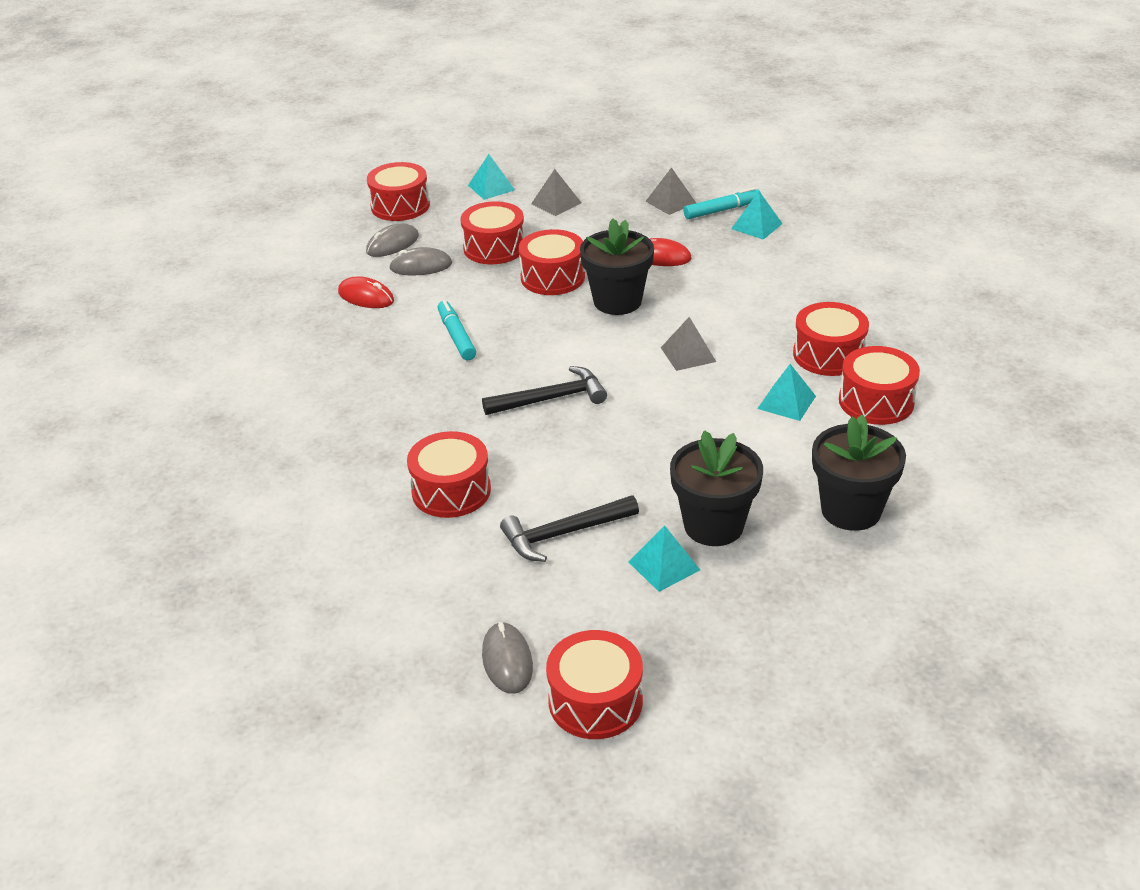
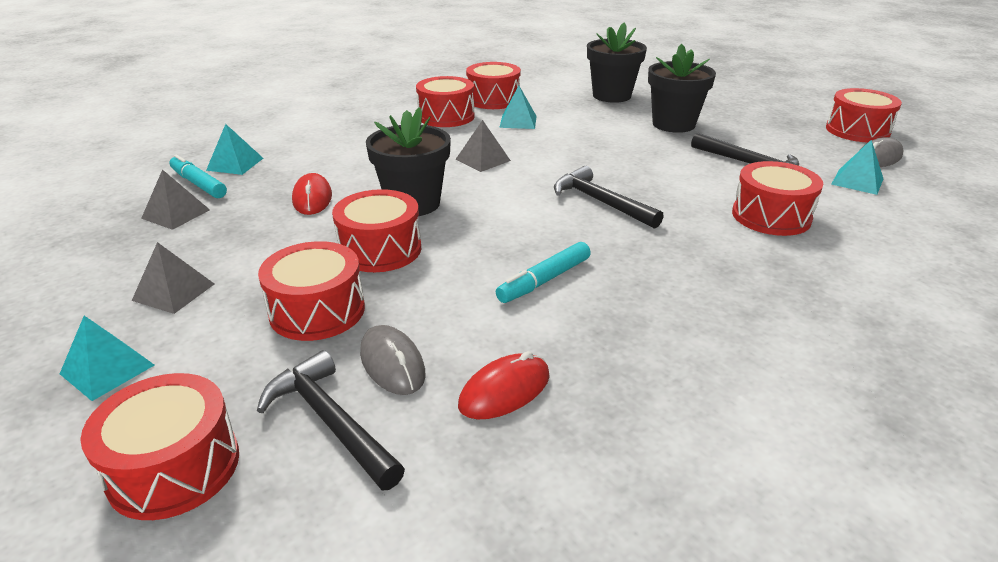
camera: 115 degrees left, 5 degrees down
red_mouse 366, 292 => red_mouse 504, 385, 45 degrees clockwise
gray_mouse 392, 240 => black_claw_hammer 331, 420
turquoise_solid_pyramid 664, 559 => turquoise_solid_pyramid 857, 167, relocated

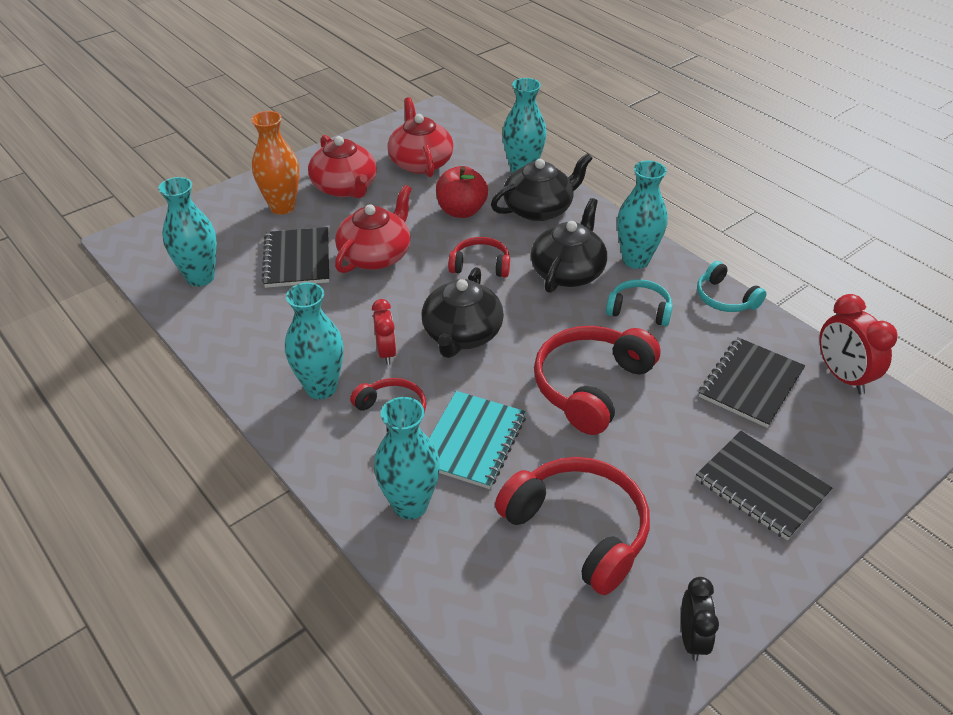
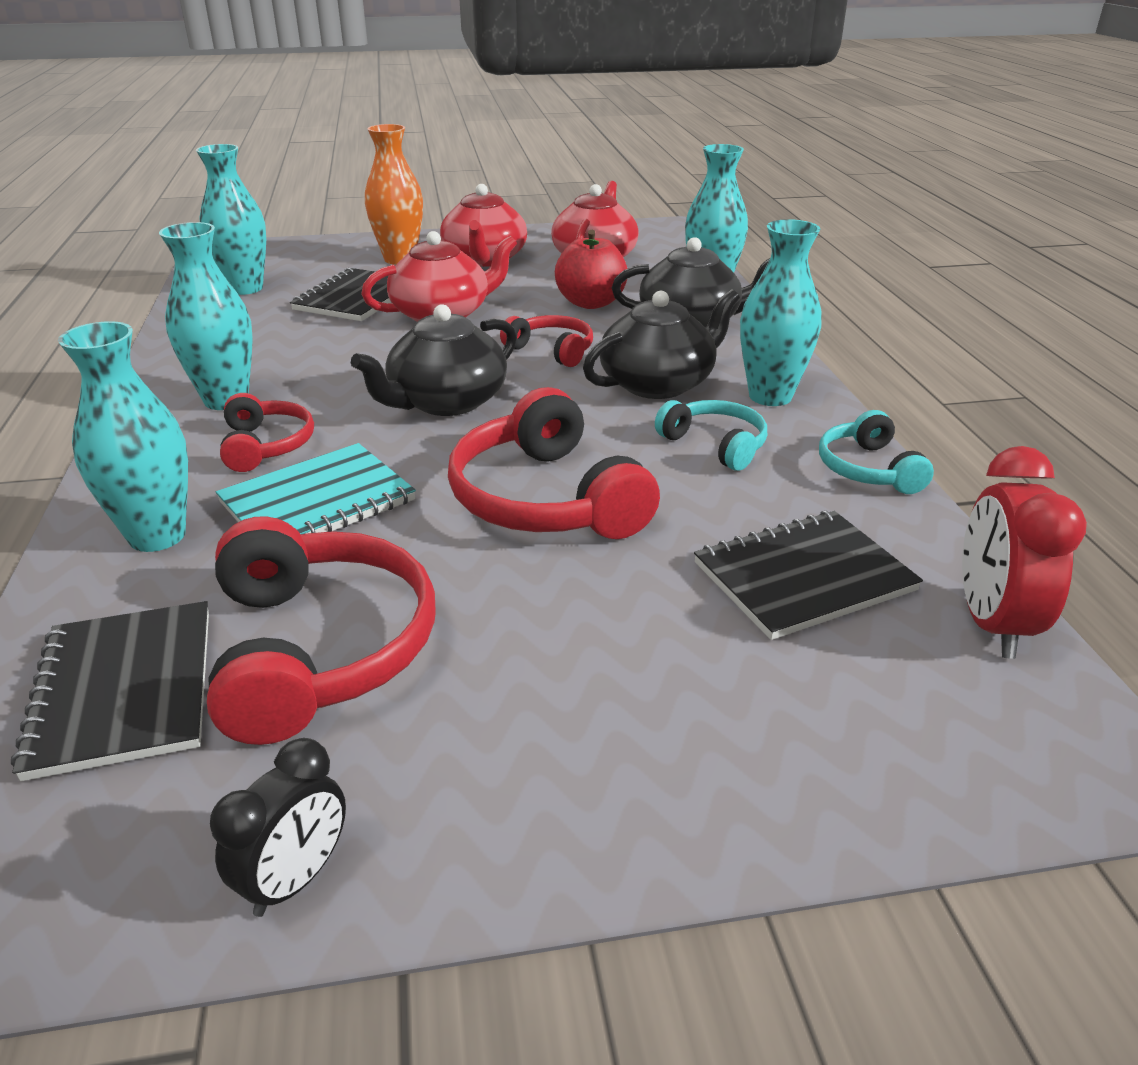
camera: 30 degrees right, 10 degrees down
red_bedside_clock 384, 332 => nothing
red_headphones 597, 380 => red_headphones 554, 463, 90 degrees counterclockwise
black_notebook 764, 485 => black_notebook 110, 691, relocated

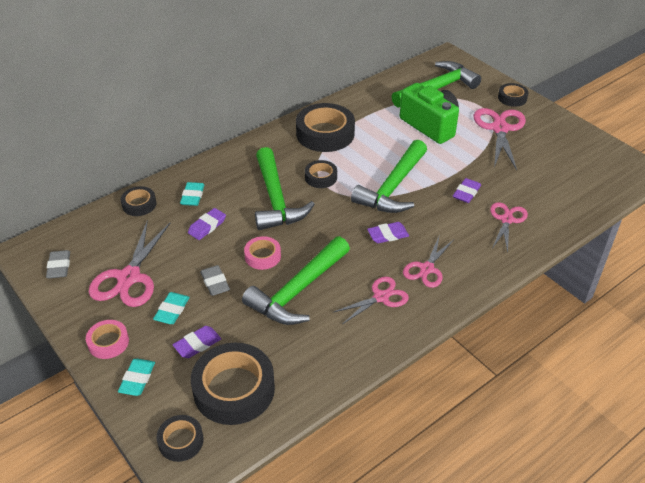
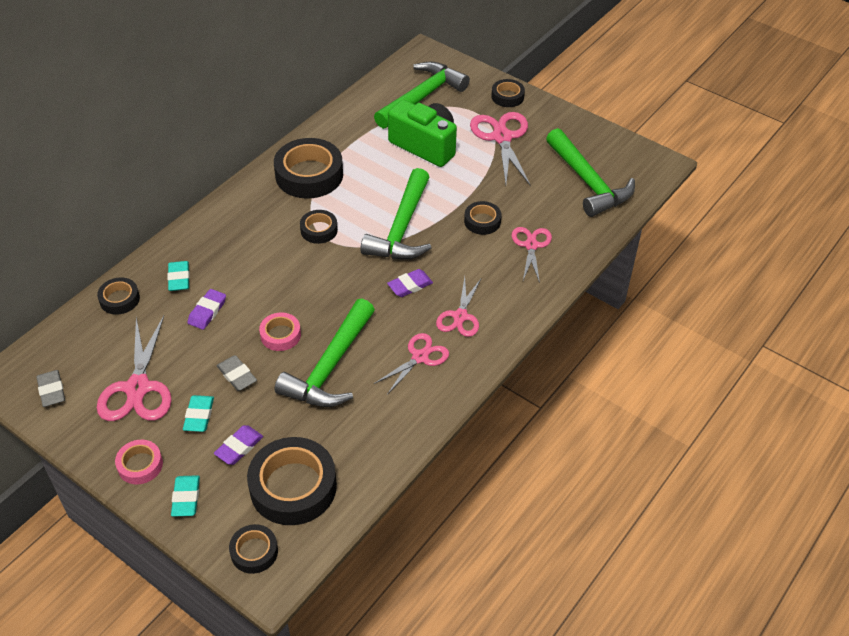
camera: 15 degrees left, 5 degrees up
green_claw_hammer 285, 188 => green_claw_hammer 590, 172, relocated
purple_pencil_eraser 467, 190 => black_roll_of_tape 483, 218

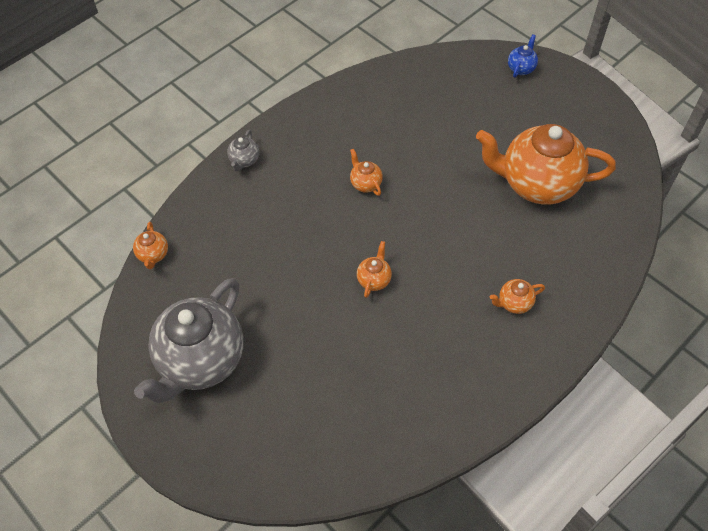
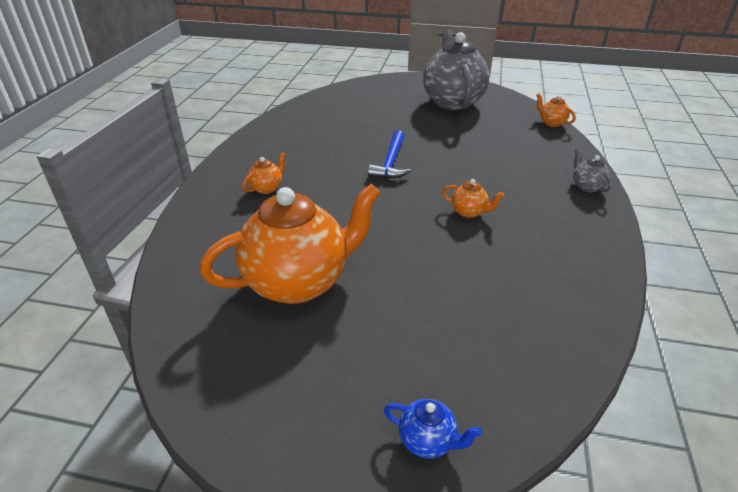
camera: 145 degrees right, 20 degrees down
bright_orange_tea_pot 374, 269 => cobalt_claw_hammer 389, 155
cobalt_tea_pot 523, 56 => cobalt_tea_pot 433, 429, 60 degrees counterclockwise

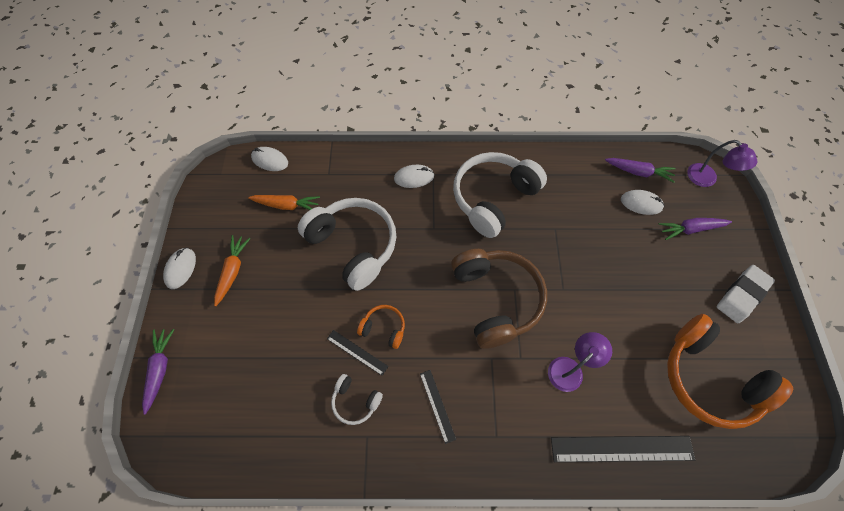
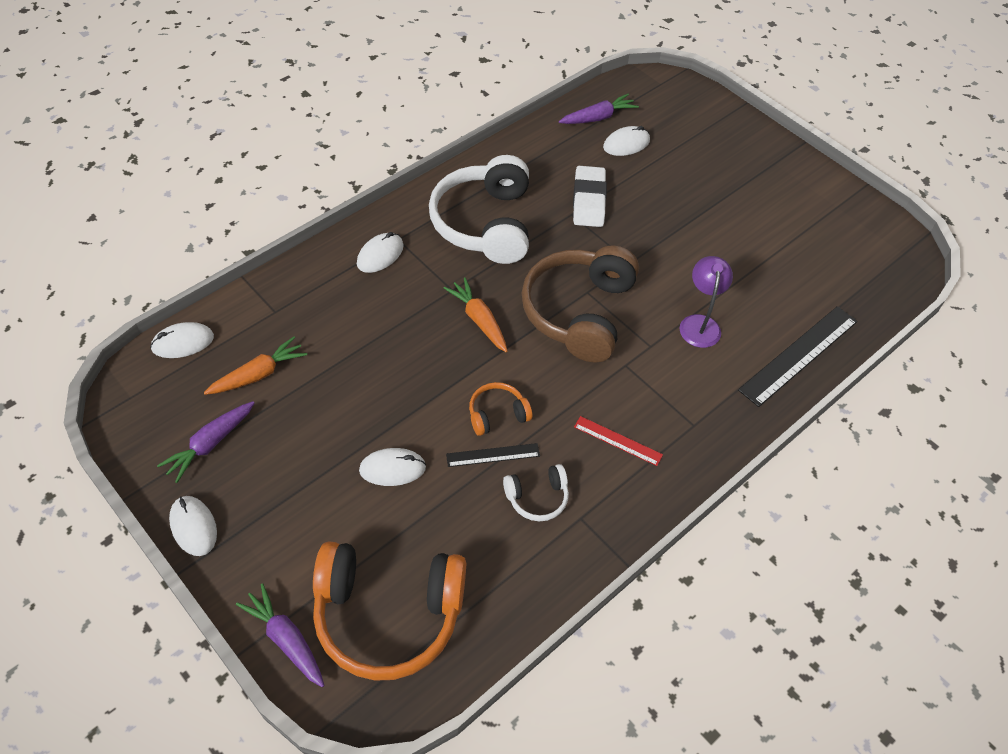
camera: 45 degrees left, 10 degrees down
bright_orange_root_vegetable 232, 271 => bright_orange_root_vegetable 476, 314, relocated
snow-white_headphones 347, 244 => nothing
black_ruler 438, 407 => red_ruler 618, 441
dark_brown_headphones 499, 299 => dark_brown_headphones 580, 304, 105 degrees counterclockwise
purple_root_vegetable 695, 229 => purple_root_vegetable 205, 442, relocated
bright_orange_headphones 730, 371 => bright_orange_headphones 389, 610, relocated
purple_reading_lamp 722, 163 => nothing
snow-white_pencil_eraser 746, 294 => snow-white_pencil_eraser 590, 196, relocated
nothing => snow-white_mouse 392, 467

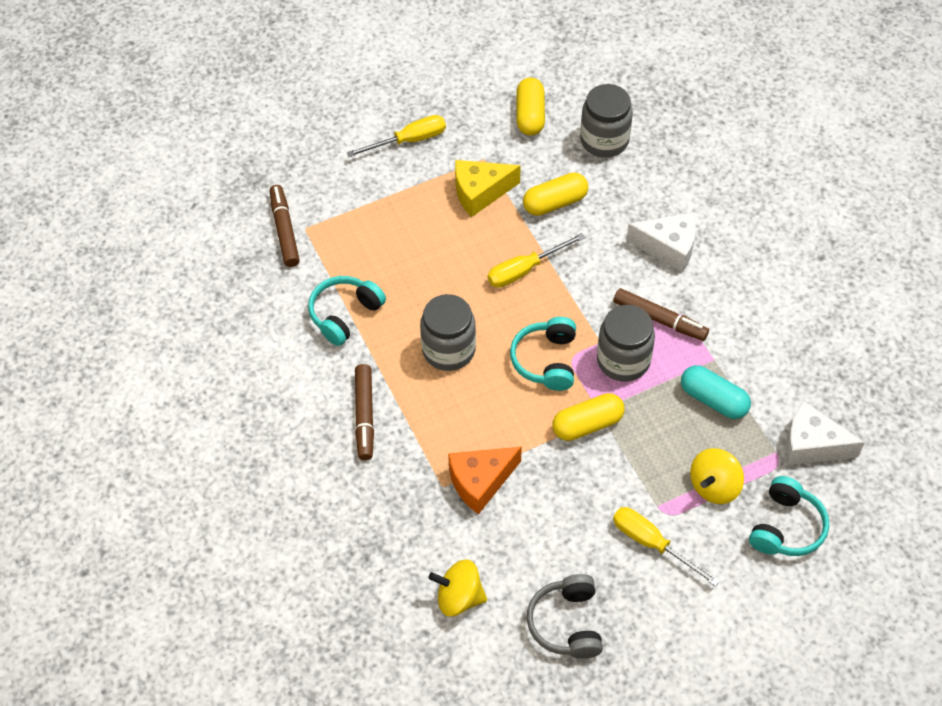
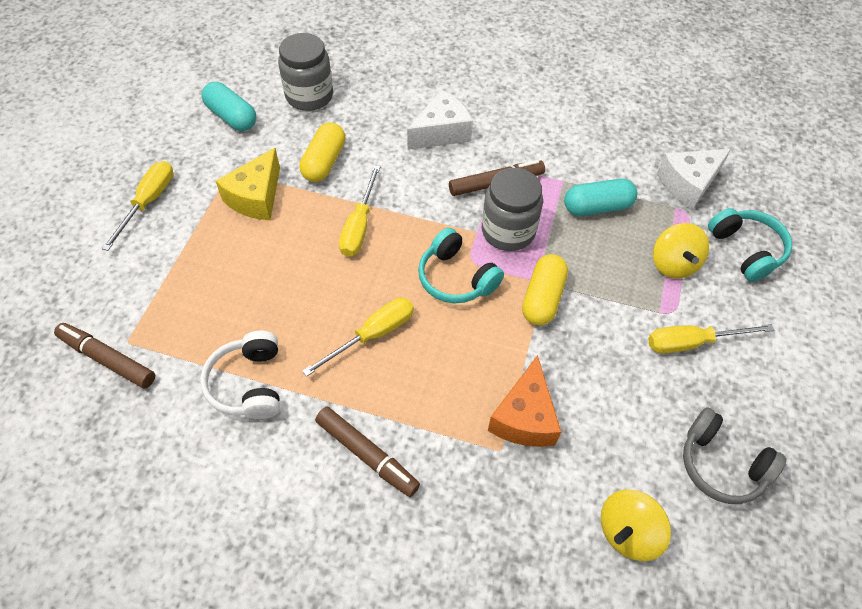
camera: 50 degrees left, 0 degrees up
turquoise_headphones 347, 311 => snow-white_headphones 240, 375
gray_jar 448, 332 => golden_hand_screwdriver 358, 337
golden_capsule 530, 106 => turquoise_capsule 228, 106

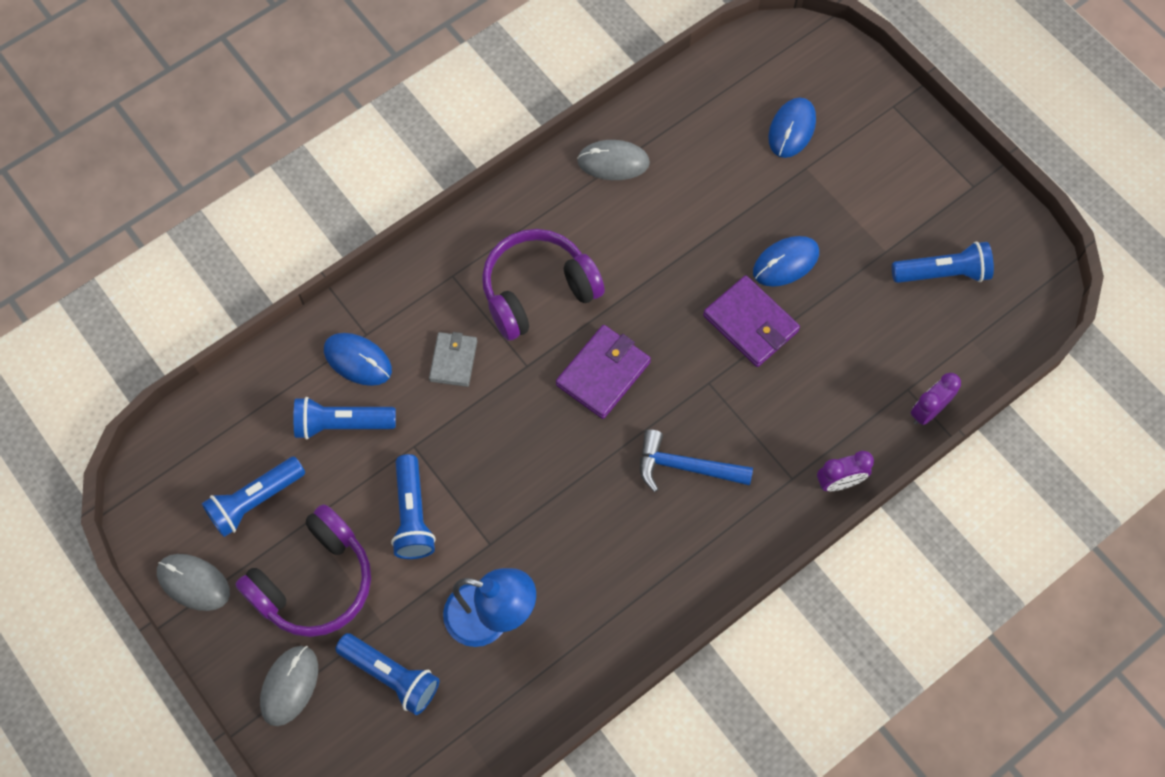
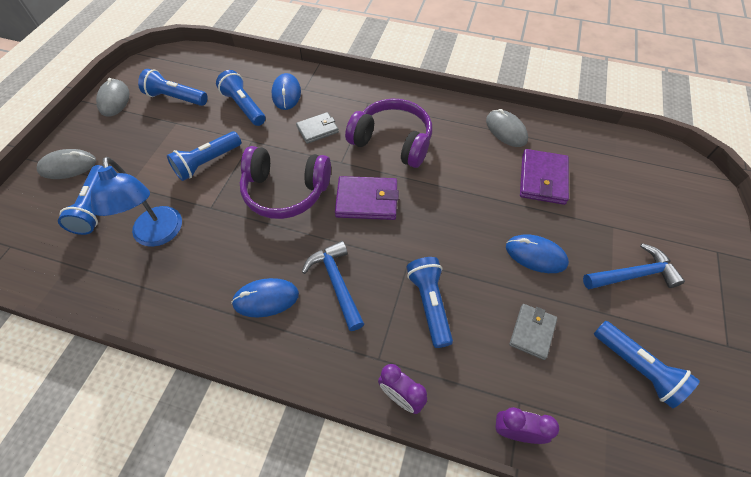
camera: 55 degrees right, 10 degrees down
purple_headphones 303, 570 => purple_headphones 285, 182, relocated
purple_billfold 751, 321 => purple_billfold 544, 177, relocated
cobalt_mouse 792, 128 => cobalt_mouse 265, 297, relocated
nothing => cobalt_flashlight 430, 302
nothing => gray_billfold 533, 332
nothing => cobalt_claw_hammer 634, 266

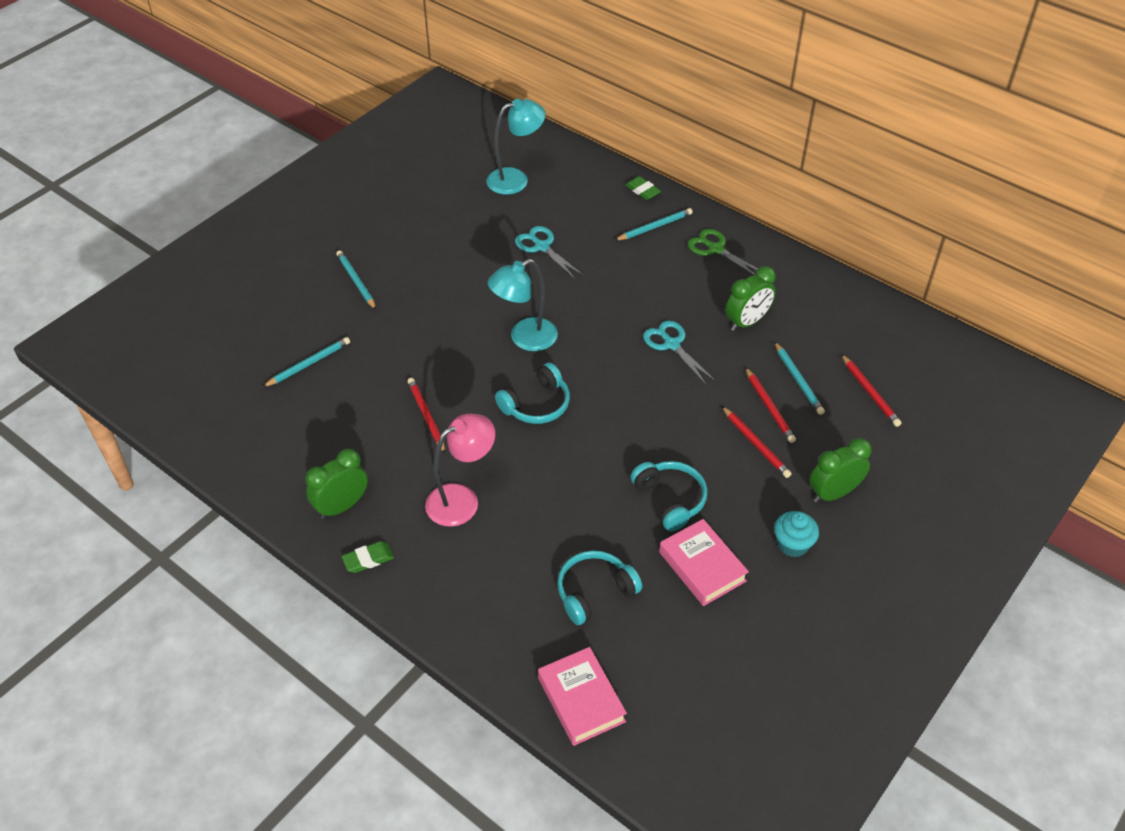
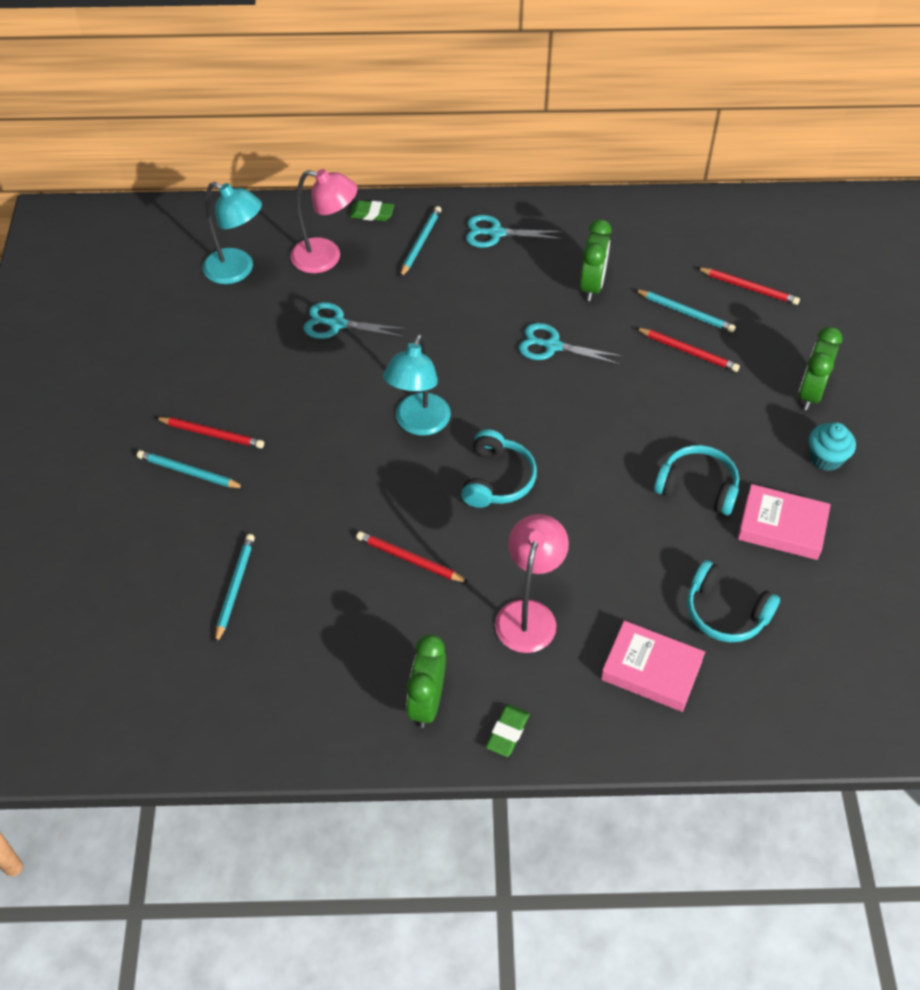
camera: 40 degrees left, 5 degrees up
turquoise_reading_lamp 516, 147 => turquoise_reading_lamp 232, 233, 90 degrees clockwise
rosy_hardback 582, 696 => rosy_hardback 653, 666, relocated
turquoise_headphones 599, 588 => turquoise_headphones 733, 601, 75 degrees counterclockwise
green_scissors 723, 252 => turquoise_scissors 514, 231
red_lead_pencil 756, 442 => red_lead_pencil 209, 433, relocated
nothing => rosy_reading_lamp 323, 221

